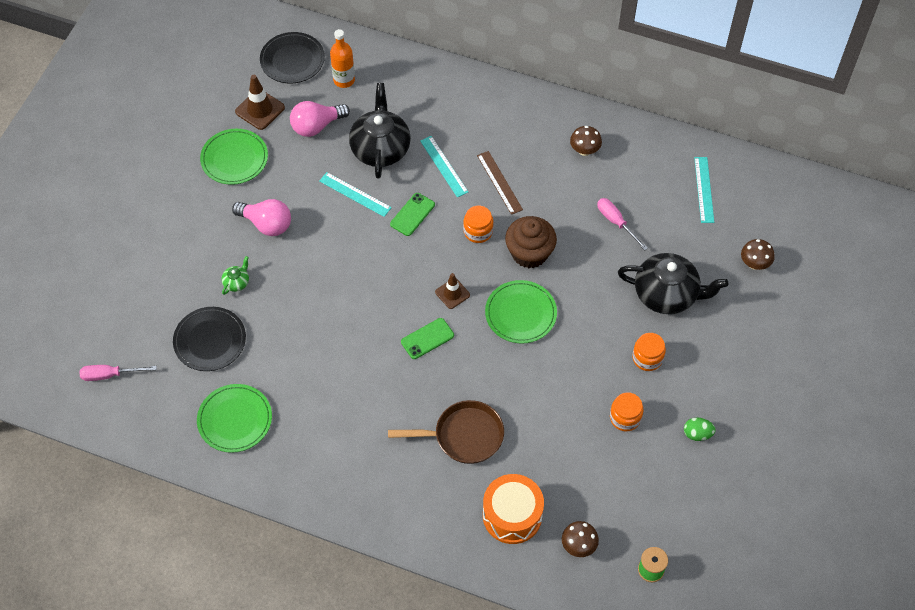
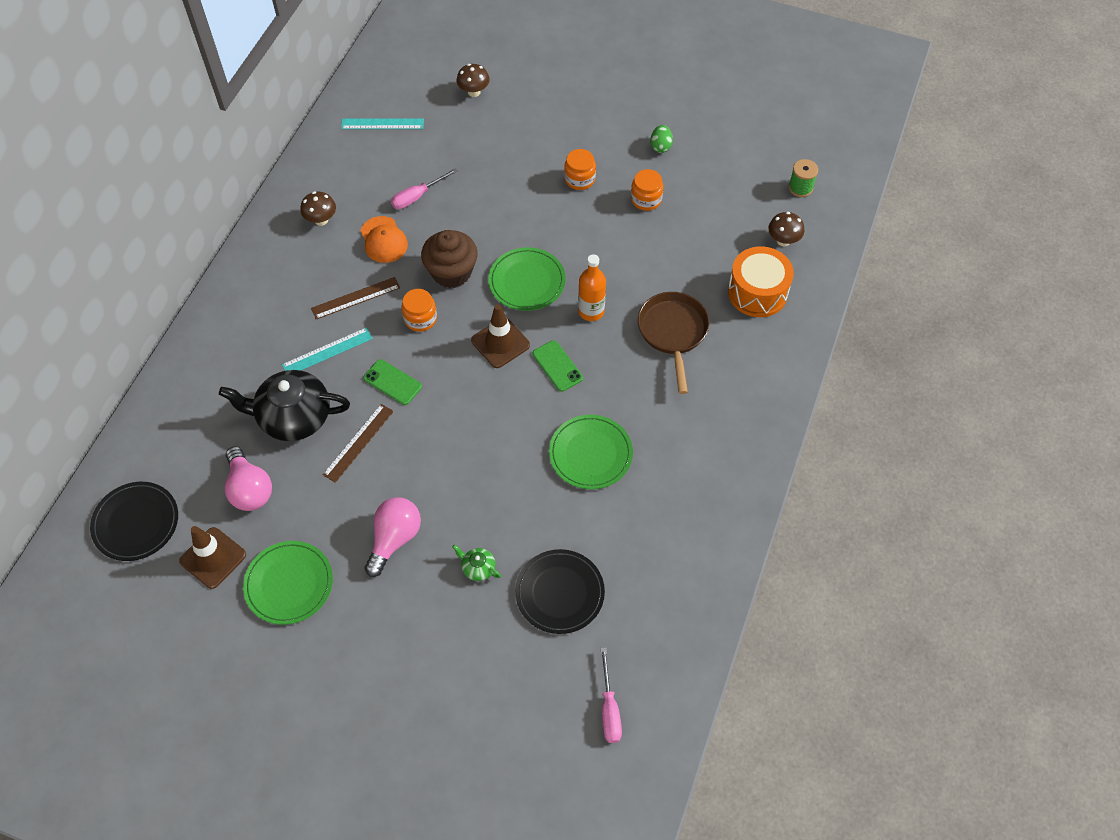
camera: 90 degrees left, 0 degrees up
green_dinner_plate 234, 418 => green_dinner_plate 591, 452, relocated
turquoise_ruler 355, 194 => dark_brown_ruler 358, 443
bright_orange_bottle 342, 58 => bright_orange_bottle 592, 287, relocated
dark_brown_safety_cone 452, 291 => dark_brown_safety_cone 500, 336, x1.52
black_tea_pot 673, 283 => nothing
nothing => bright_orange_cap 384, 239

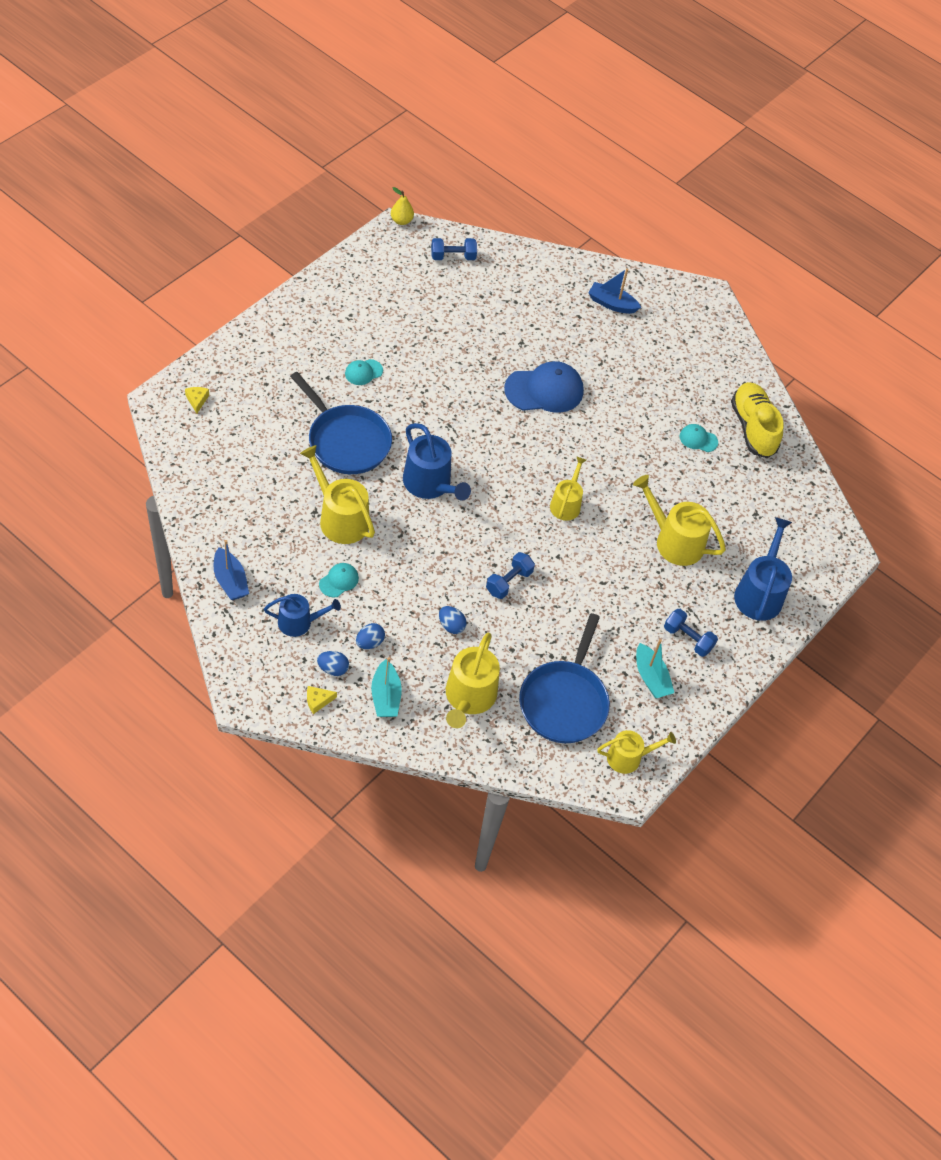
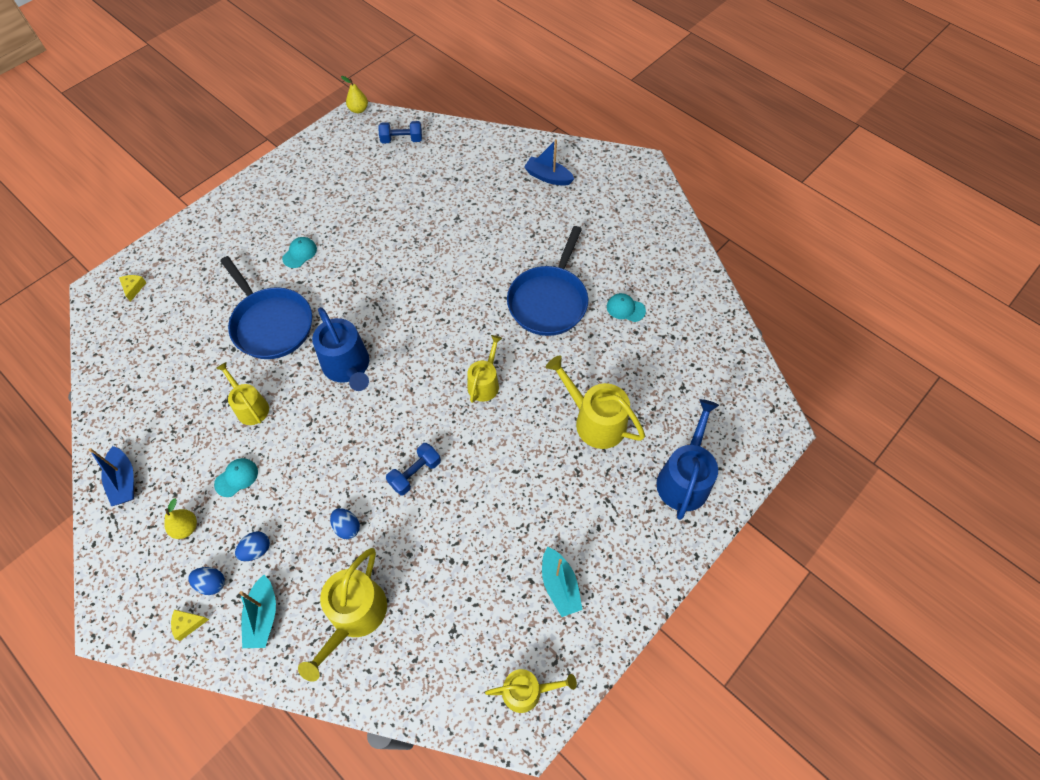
camera: 10 degrees right, 5 degrees up
cobalt_sprinkling_can 302, 615 => golden_pear 180, 518
golden_sprinkling_can 337, 494 => golden_sprinkling_can 242, 393, x0.64
turquoise_cap 364, 372 => turquoise_cap 299, 252, 150 degrees clockwise
cobalt_cap 544, 387 => nothing
cobalt_frying_pan 564, 678 => cobalt_frying_pan 547, 281, relocated
cobalt_free_weight 691, 633 => nothing
golden_sneaker 757, 420 => nothing

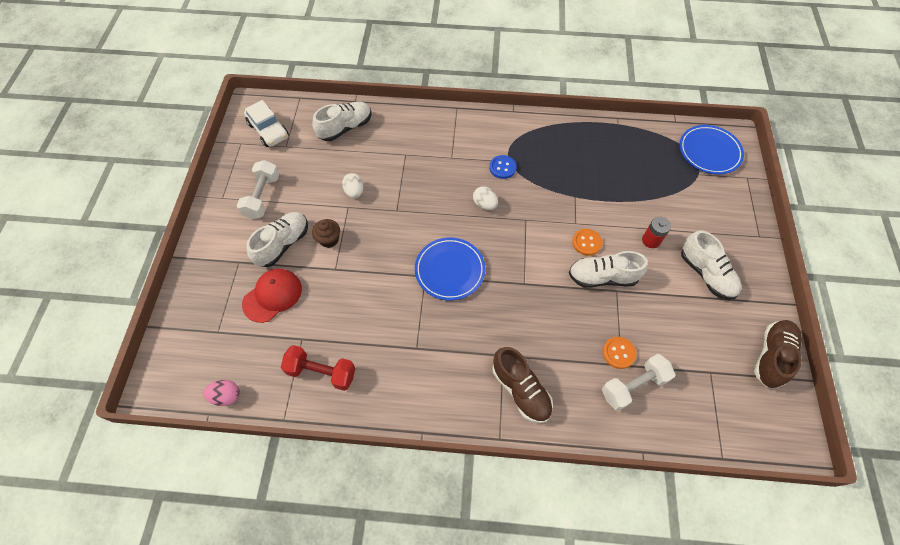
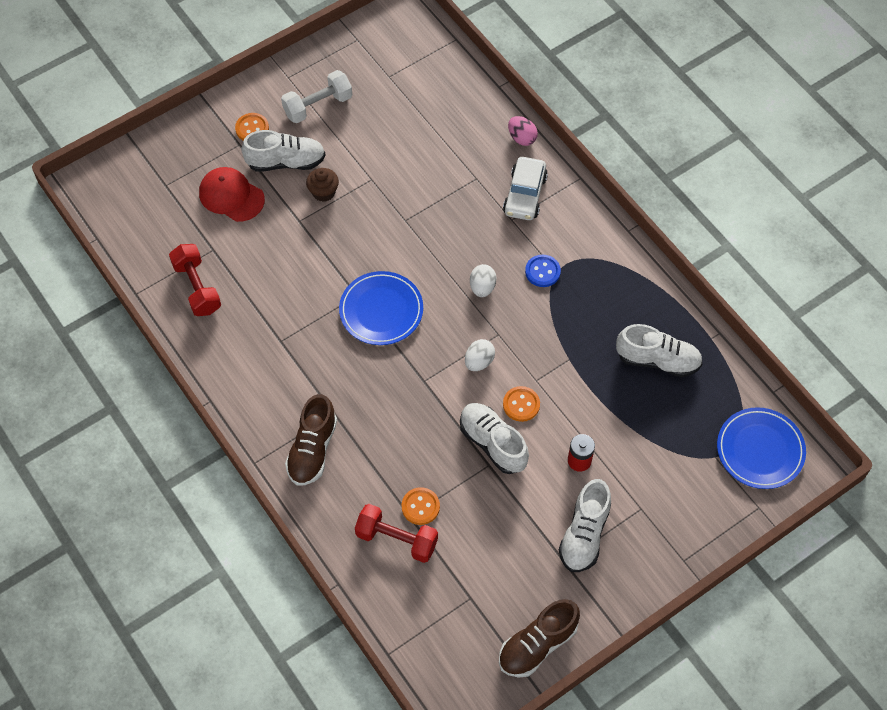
camera: 50 degrees right, 0 degrees up
rosy_egg_shape 221, 393 => rosy_egg_shape 523, 131, relocated
red_cap 272, 296 => red_cap 232, 194, 150 degrees counterclockwise
snow-white_car 266, 123 => snow-white_car 525, 188, relocated
snow-white_sneaker 342, 121 => snow-white_sneaker 659, 350, relocated
snow-white_egg_shape 353, 185 => snow-white_egg_shape 480, 355, relocated
snow-white_free_weight 638, 382 => red_free_weight 396, 533
dark_brown_sneaker 778, 354 => dark_brown_sneaker 539, 638, 150 degrees clockwise
nothing => bright_orange_button 252, 127

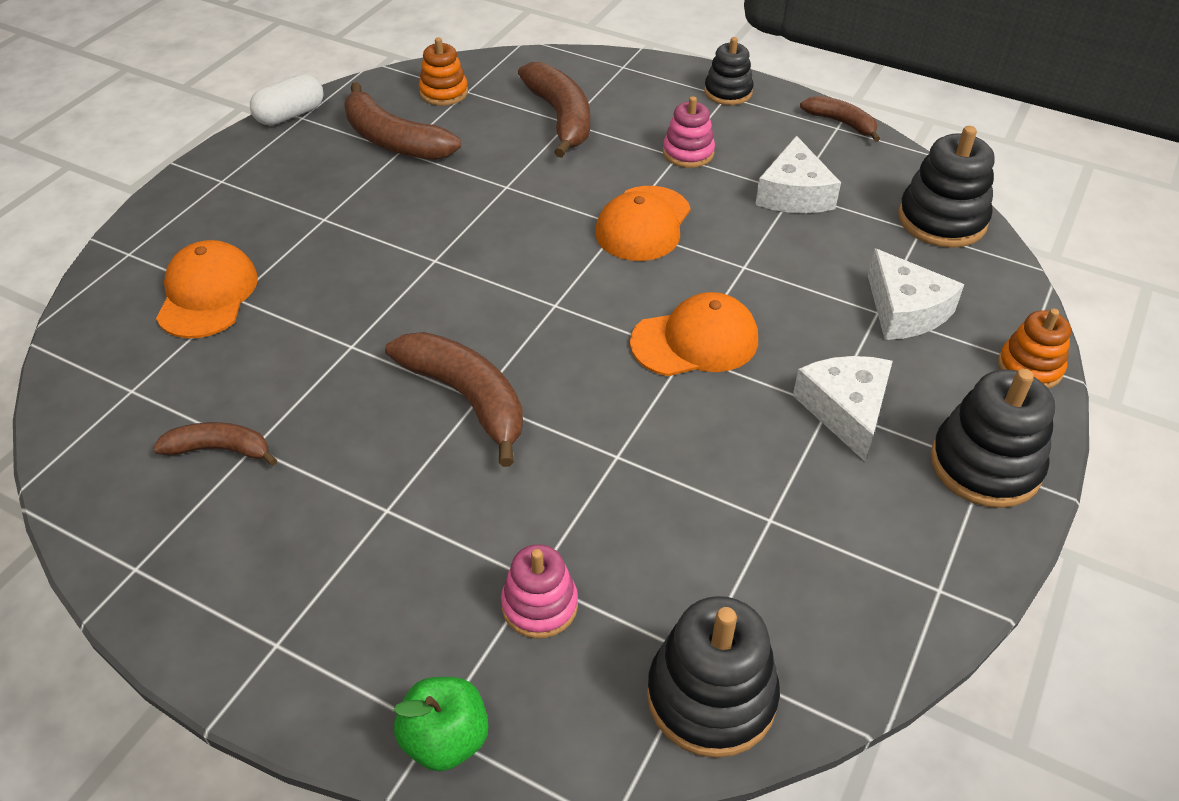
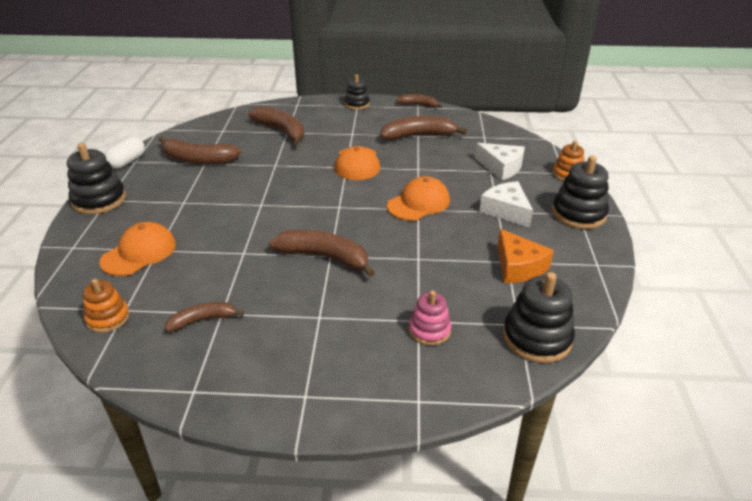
camera: 25 degrees left, 10 degrees down
bright_orange_cap 207, 289 => bright_orange_cap 137, 249, 60 degrees clockwise
green_apple_fruit 440, 724 => nothing
bright_orange_ring_stacker 443, 71 => bright_orange_ring_stacker 106, 306, relocated
rosy_ring_stacker 689, 132 => nothing
snow-white_cheese 798, 174 => dark_brown_banana_fruit 423, 128
black_ring_stacker 946, 187 => black_ring_stacker 96, 178, relocated
nothing => bright_orange_cheese 525, 256

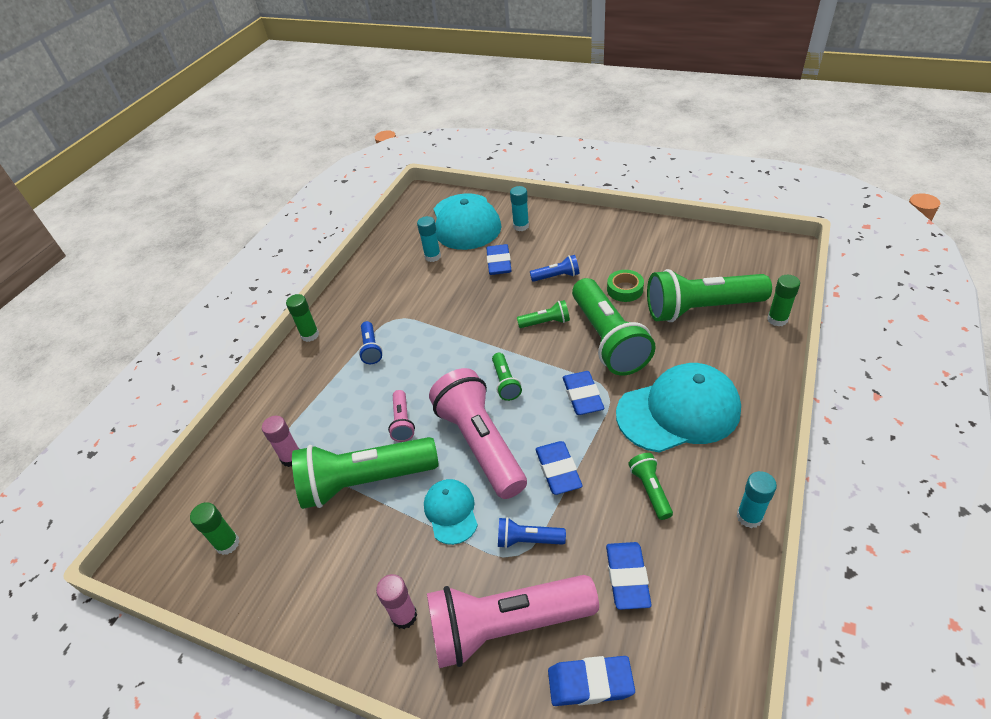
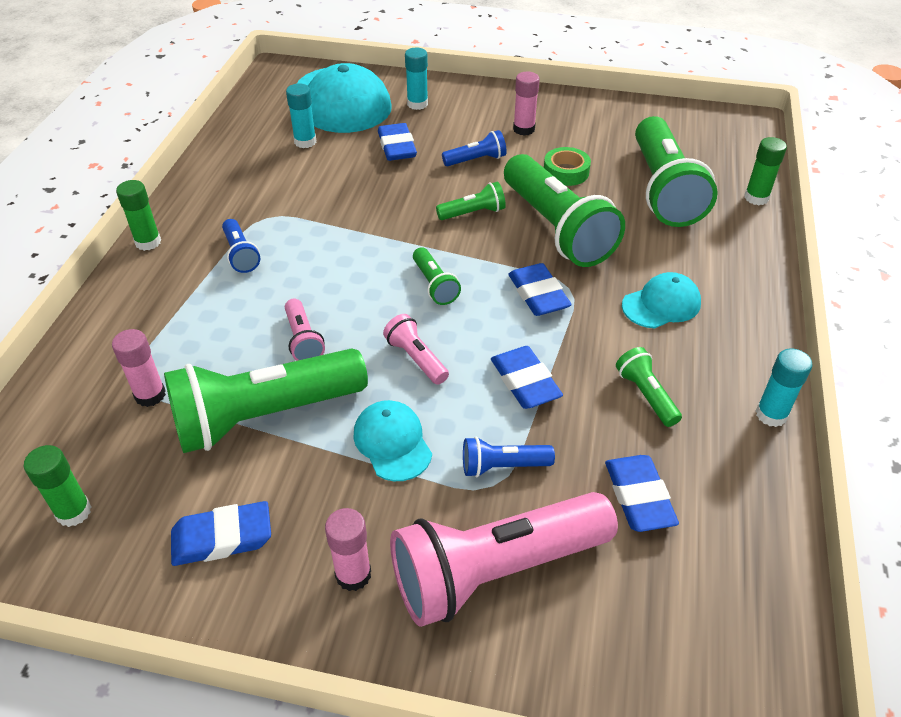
camera: 15 degrees left, 0 degrees up
rosy_flashlight 478, 433 => rosy_flashlight 416, 349, x0.45
cobalt_pencil_eraser 591, 681 => cobalt_pencil_eraser 221, 533, relocated
turquoise_cap 678, 408 => turquoise_cap 661, 300, x0.52
green_flashlight 709, 295 => green_flashlight 676, 171, 75 degrees counterclockwise
nothing => rosy_stick_of_glue 526, 104

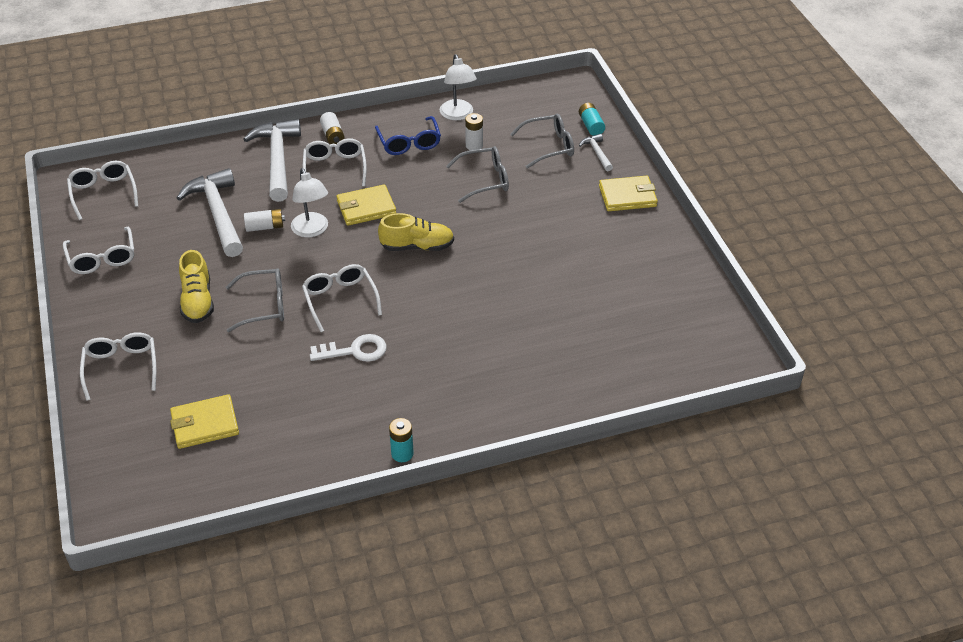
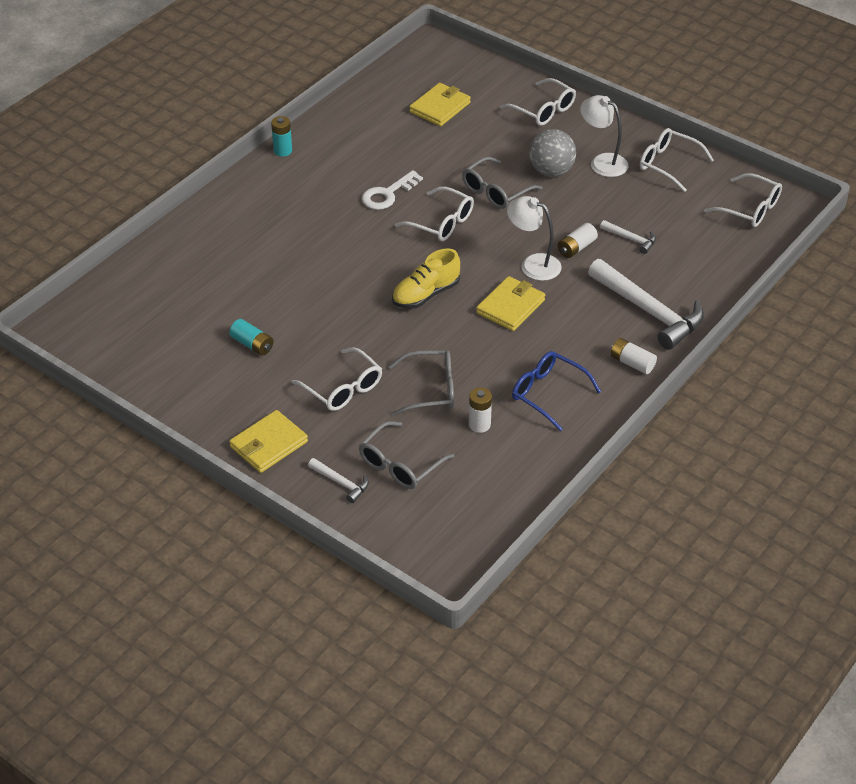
camera: 145 degrees right, 0 degrees up
snow-white_claw_hammer 210, 212 => snow-white_claw_hammer 628, 237, x0.46
golden_sneaker 196, 286 => gray_play_ball 552, 153
snow-white_spectacles 335, 162 => snow-white_spectacles 336, 379, relocated
snow-white_reading_lamp 458, 87 => snow-white_reading_lamp 604, 136, relocated
gray_spectacles 477, 174 => gray_spectacles 421, 383, 135 degrees counterclockwise
turquoise_battery 592, 119 => turquoise_battery 251, 337, relocated

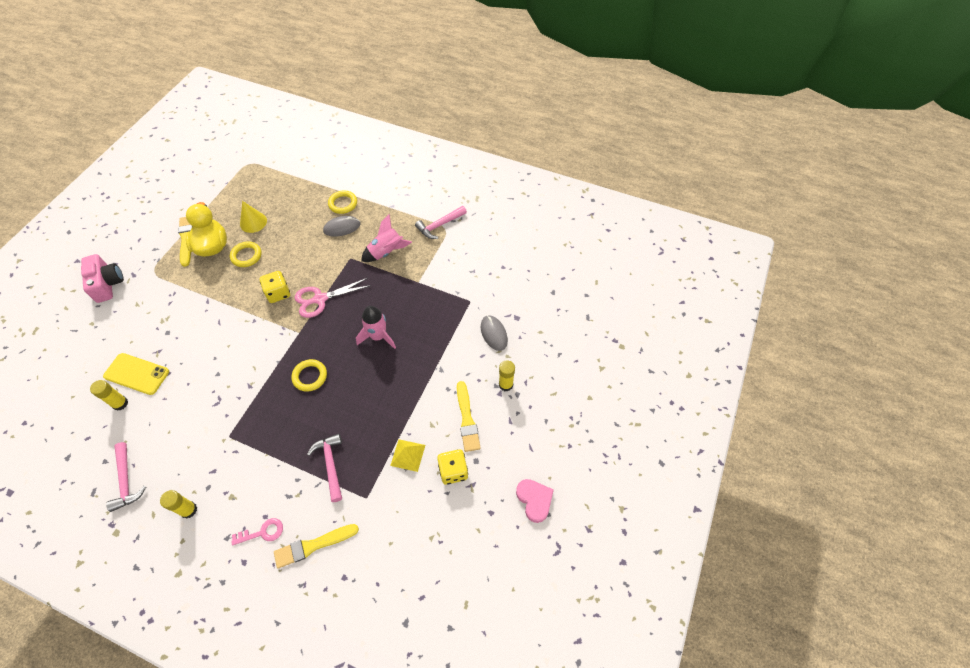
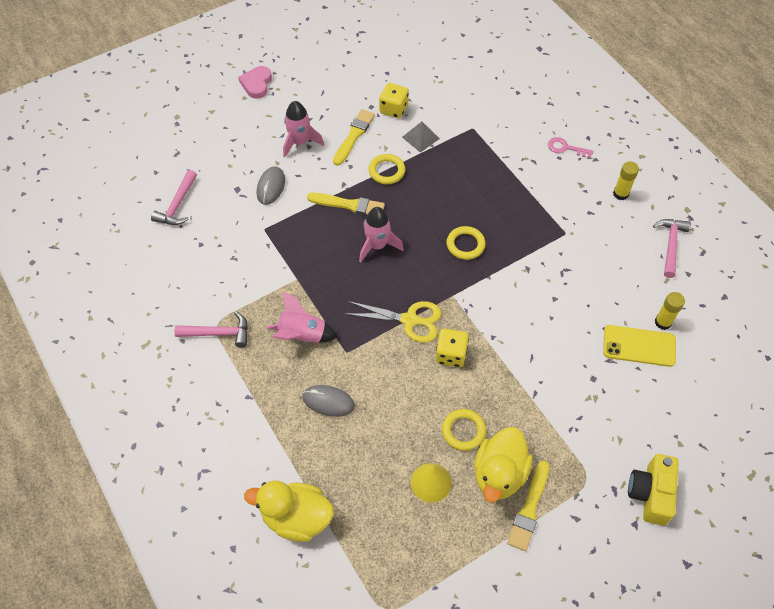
camera: 145 degrees left, 0 degrees up
rosy_camera 102, 278 => golden_camera 653, 490
golden_phone 136, 374 => golden_phone 639, 346, 45 degrees counterclockwise
golden_paint_brush 316, 546 => golden_paint_brush 346, 204, relocated
rosy_scissors 333, 298 => golden_scissors 394, 322
rosy_claw_hammer 324, 468 => rosy_claw_hammer 174, 197, relocated
golden_ring 342, 202 => golden_ring 386, 169, relocated
golden_solid_pyramid 407, 455 => gray_solid_pyramid 421, 137
golden_stick_of_glue 507, 375 => rosy_rocket 303, 129
rosy_heart 535, 501 => rosy_heart 255, 82, relocated
nothing => golden_toy_duck 289, 511

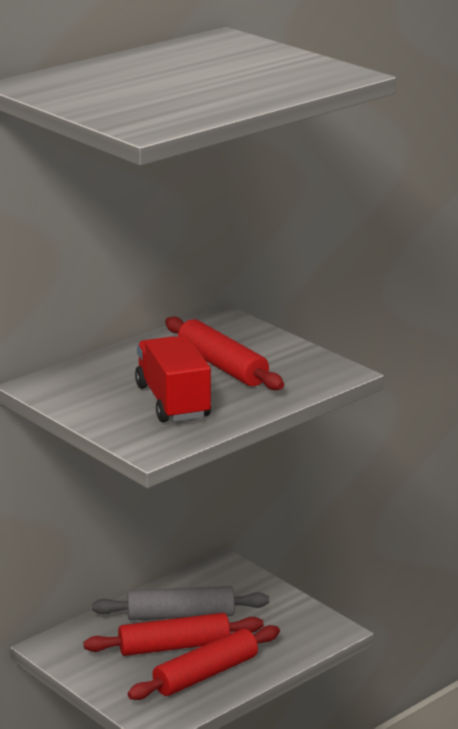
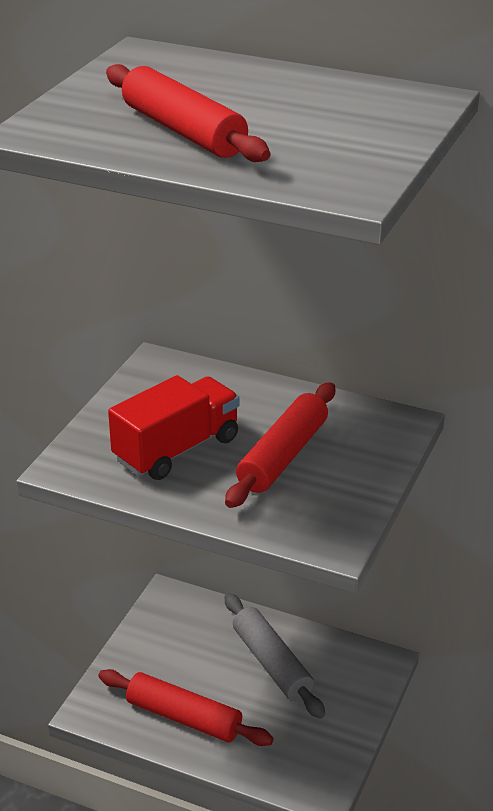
camera: 65 degrees right, 10 degrees up
red_pastry_roller 174, 634 => red_pastry_roller 188, 113, relocated

